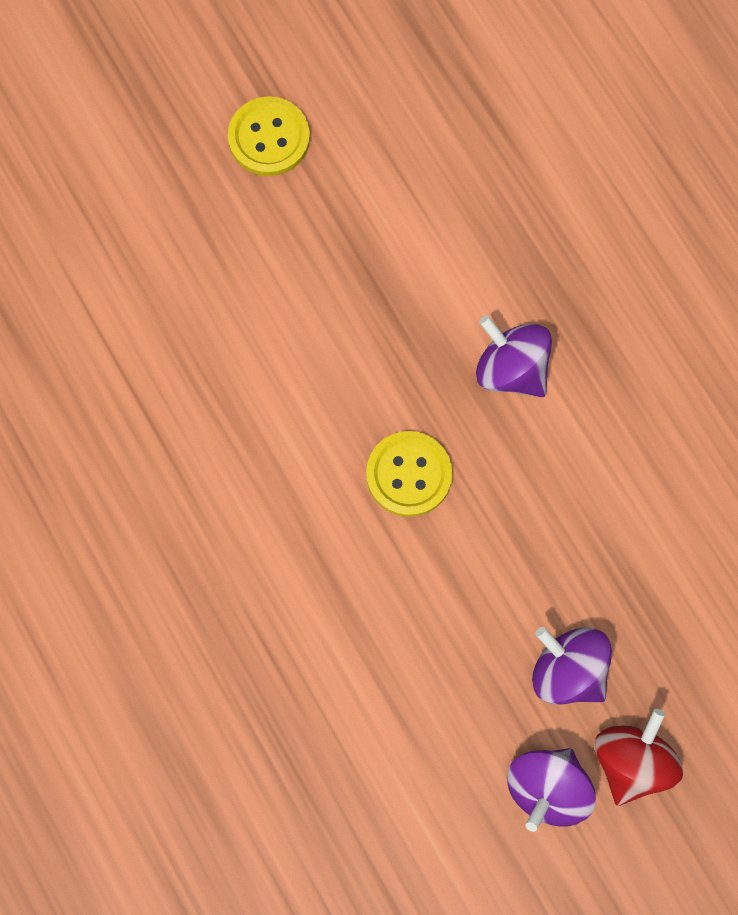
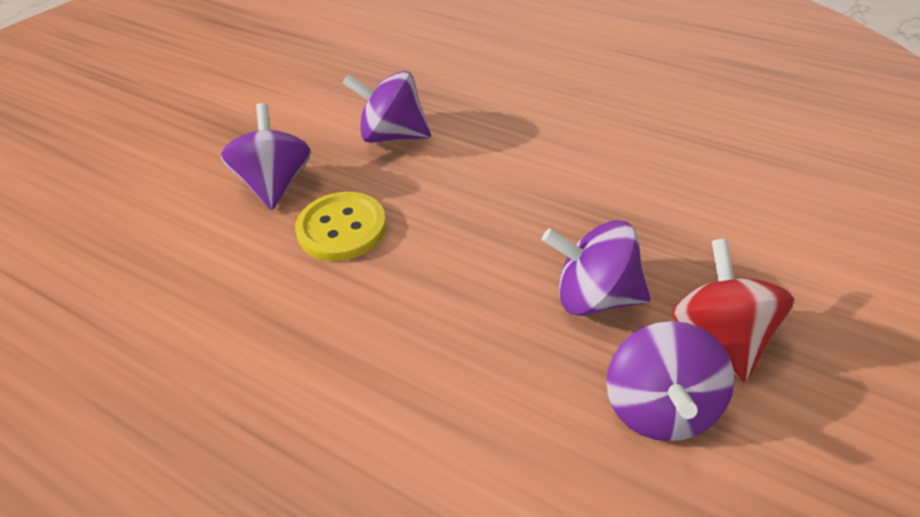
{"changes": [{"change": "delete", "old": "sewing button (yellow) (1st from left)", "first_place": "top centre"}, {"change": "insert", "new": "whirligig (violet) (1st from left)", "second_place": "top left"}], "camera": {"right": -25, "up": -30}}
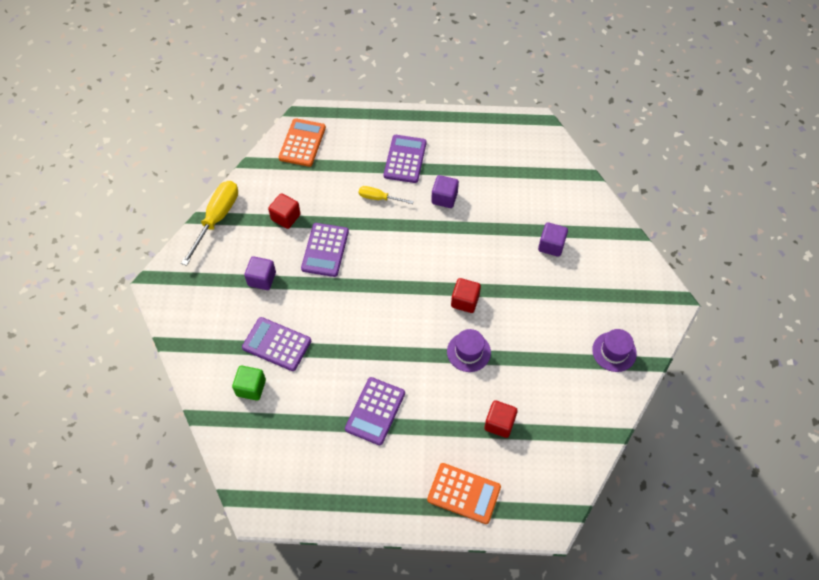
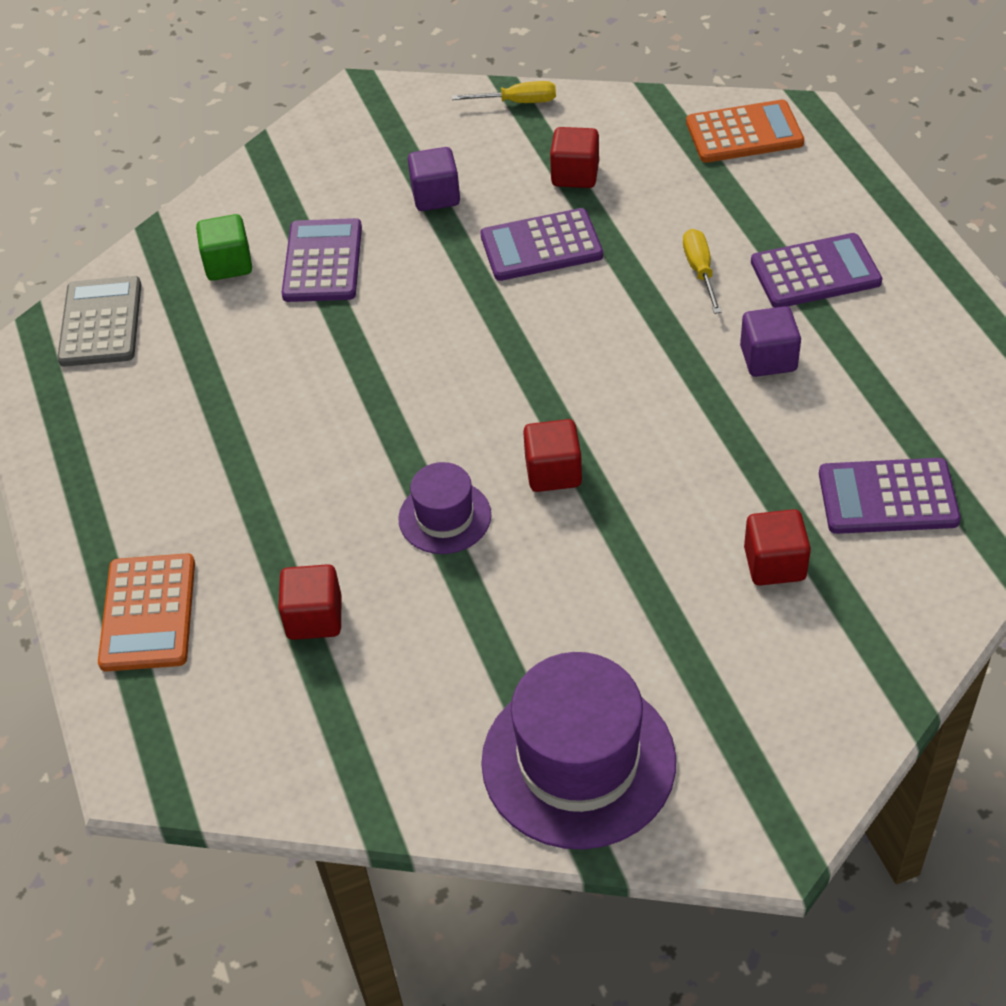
{"changes": [{"change": "resize", "old": "screwdriver (yellow) (1st from left)", "first_place": "middle left", "second_place": "top centre", "factor": 0.56}, {"change": "move", "old": "pocket calculator (violet) (3rd from left in the first image)", "new": "pocket calculator (violet) (4th from left)", "first_place": "bottom centre", "second_place": "middle right"}, {"change": "recolor", "old": "solid cube (violet) (3rd from left)", "new": "solid cube (scarlet) (4th from left)", "first_place": "middle right", "second_place": "middle right"}, {"change": "resize", "old": "top hat (violet) (2nd from left)", "first_place": "middle right", "second_place": "bottom centre", "factor": 1.85}, {"change": "insert", "new": "pocket calculator (ash-grey)", "second_place": "top left"}], "camera": {"right": 70, "up": -10}}
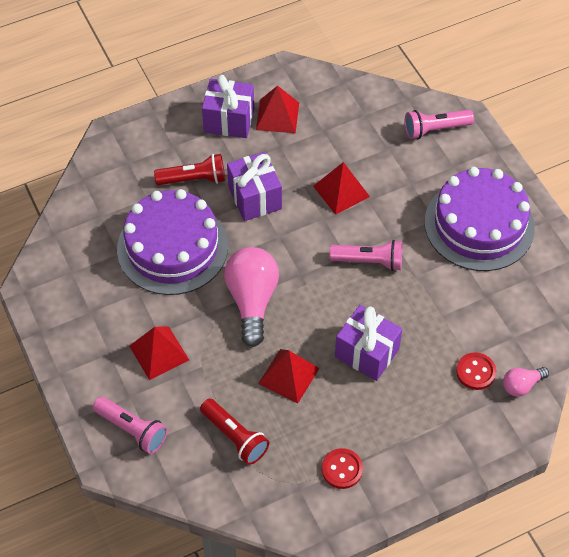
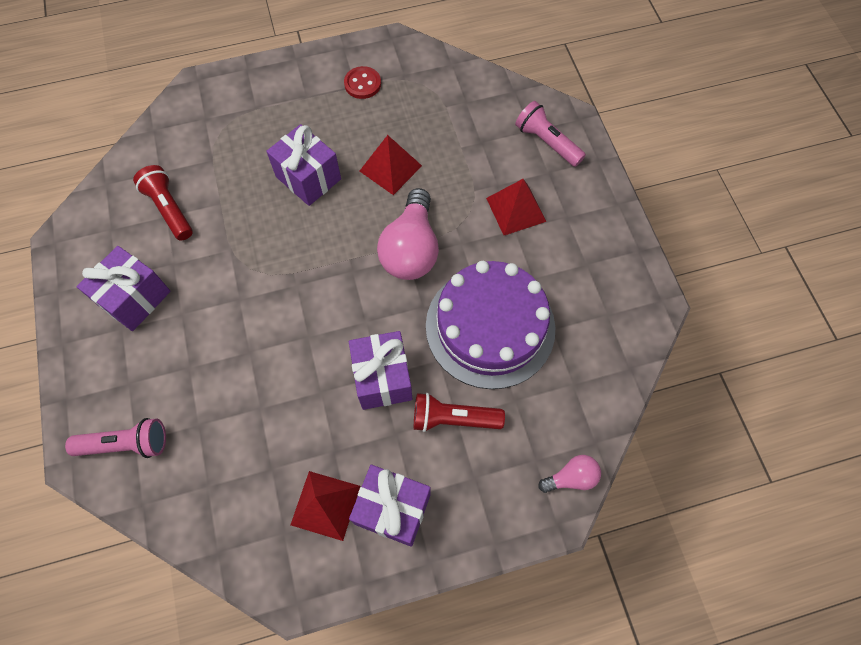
{"changes": [{"change": "move", "old": "torch (scarlet) (2nd from left in the first image)", "new": "torch (scarlet) (1st from left)", "first_place": "bottom centre", "second_place": "top left"}, {"change": "delete", "old": "pyramid shape (scarlet) (4th from left)", "first_place": "centre"}, {"change": "delete", "old": "torch (rose-pink) (2nd from left)", "first_place": "centre"}, {"change": "replace", "old": "layer cake (violet) (2nd from left)", "new": "gift (violet) (1st from left)", "first_place": "middle right", "second_place": "middle left"}, {"change": "delete", "old": "sewing button (scarlet) (2nd from left)", "first_place": "middle right"}, {"change": "move", "old": "bulb (rose-pink) (2nd from left)", "first_place": "bottom right", "second_place": "bottom centre"}], "camera": {"right": -170, "up": 10}}
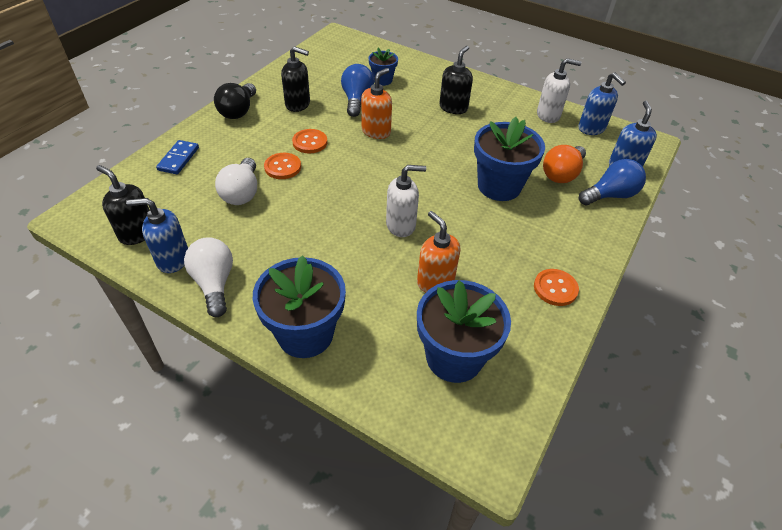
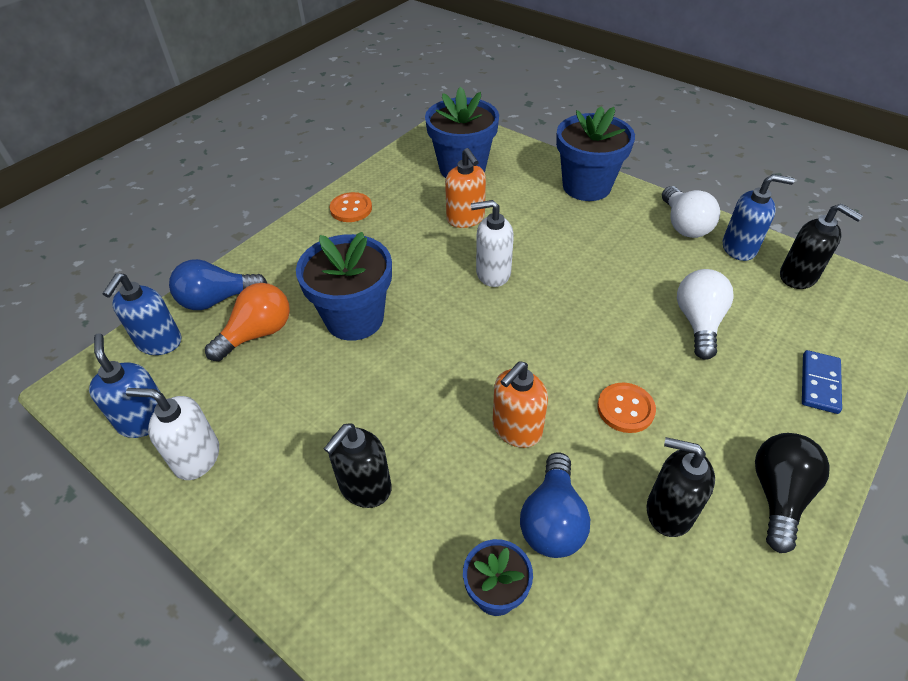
{"changes": [{"change": "delete", "old": "sewing button (bright orange) (1st from left)", "first_place": "top centre"}], "camera": {"right": -170, "up": 0}}
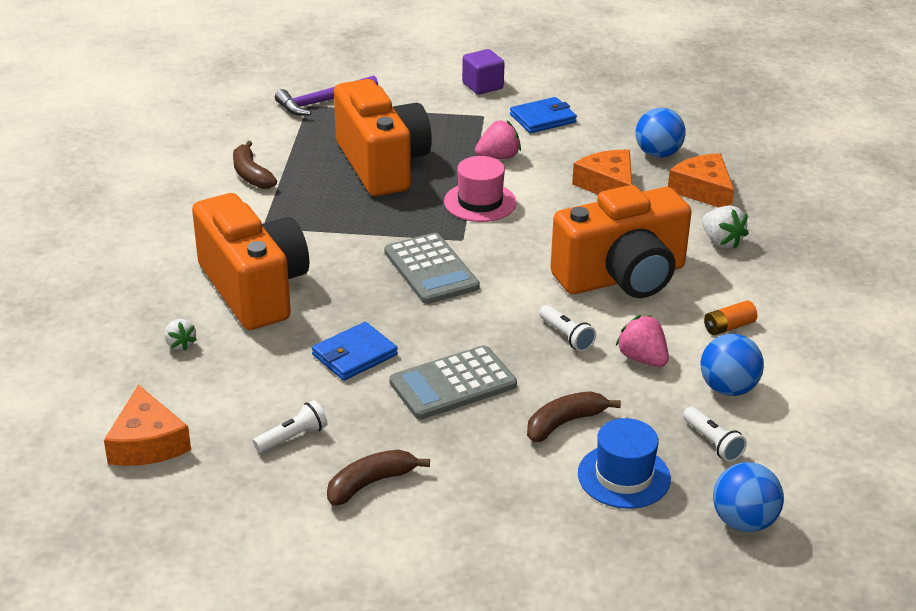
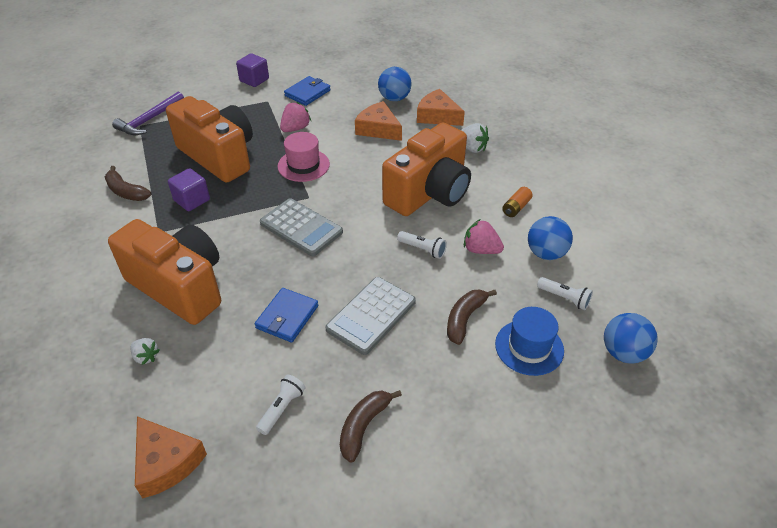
{"changes": [{"change": "insert", "new": "solid cube (violet) (1st from left)", "second_place": "middle left"}], "camera": {"right": -25, "up": 10}}
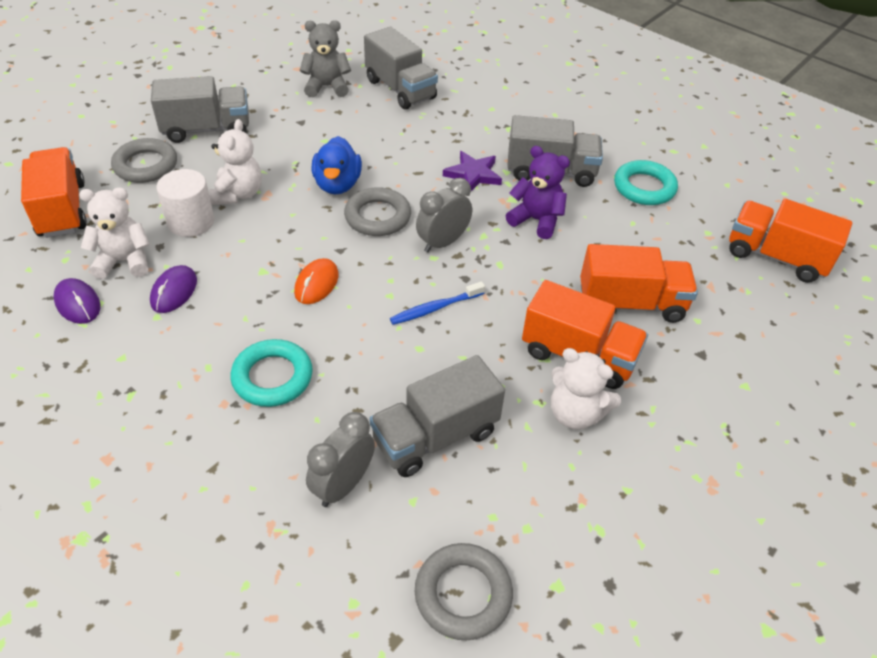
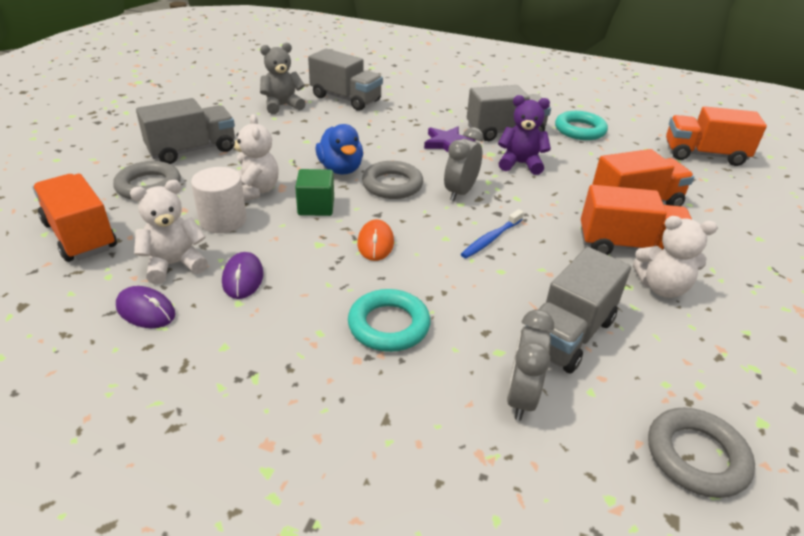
{"changes": [{"change": "insert", "new": "solid cube (green)", "second_place": "centre"}], "camera": {"right": -20, "up": -10}}
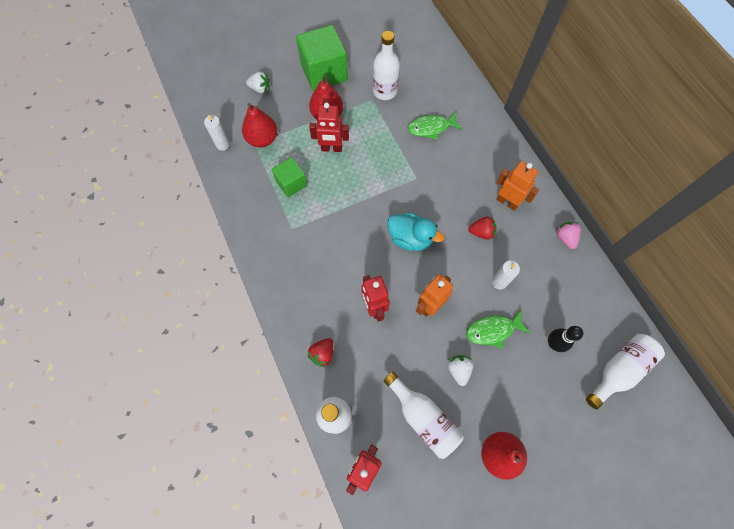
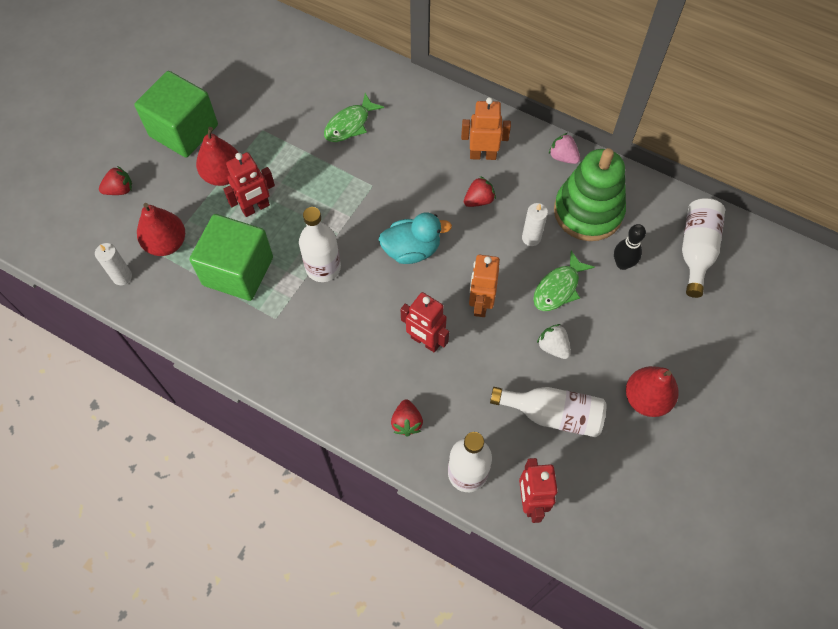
{"changes": [{"change": "recolor", "old": "berry (white) (1st from left)", "new": "berry (scarlet) (1st from left)", "first_place": "top centre", "second_place": "top left"}, {"change": "resize", "old": "solid cube (green) (1st from left in the first image)", "first_place": "centre", "second_place": "middle left", "factor": 1.74}, {"change": "move", "old": "flask (white) (2nd from left in the first image)", "new": "flask (white) (1st from left)", "first_place": "top centre", "second_place": "centre"}, {"change": "insert", "new": "ring stacker (green)", "second_place": "top right"}], "camera": {"right": -35, "up": -5}}
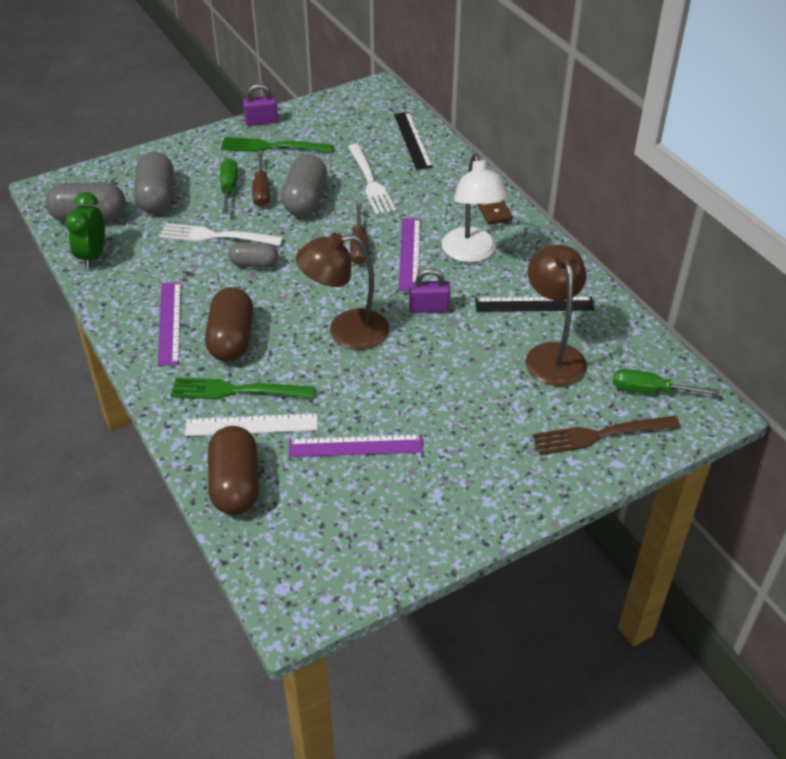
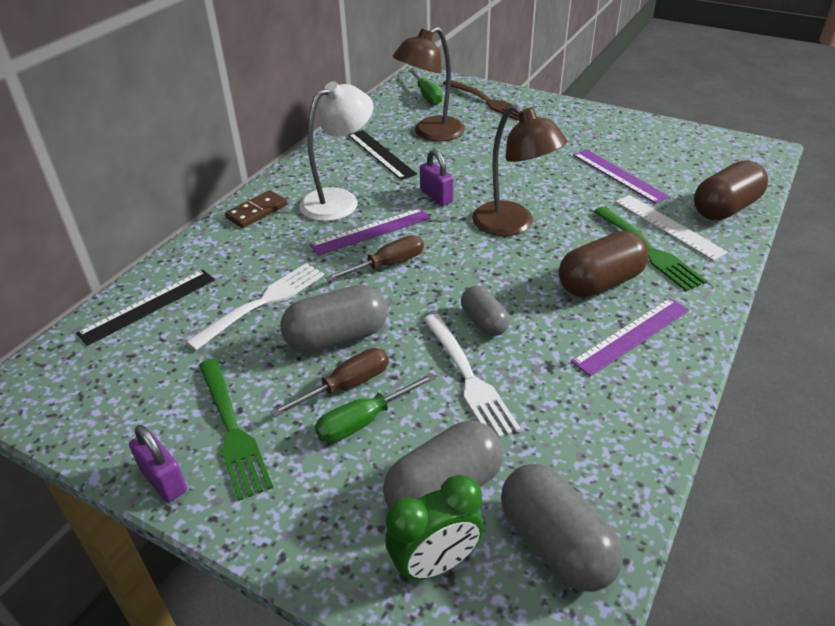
{"changes": [{"change": "move", "old": "bedside clock (green)", "first_place": "top left", "second_place": "bottom centre"}], "camera": {"right": -120, "up": -5}}
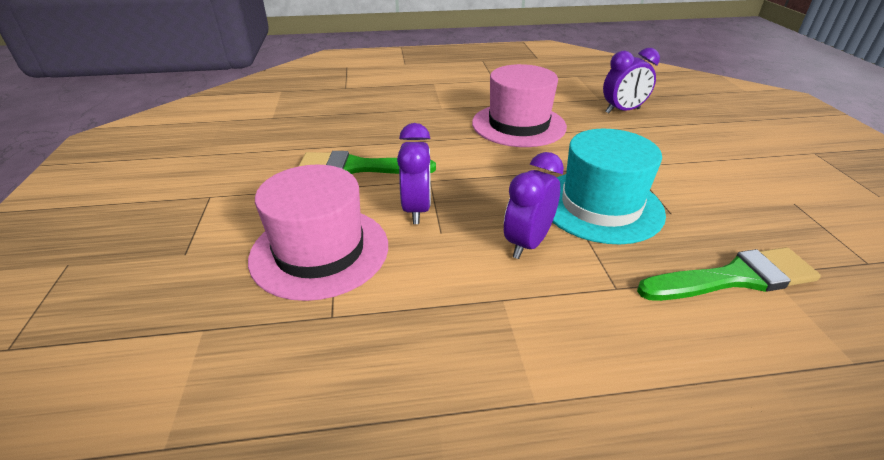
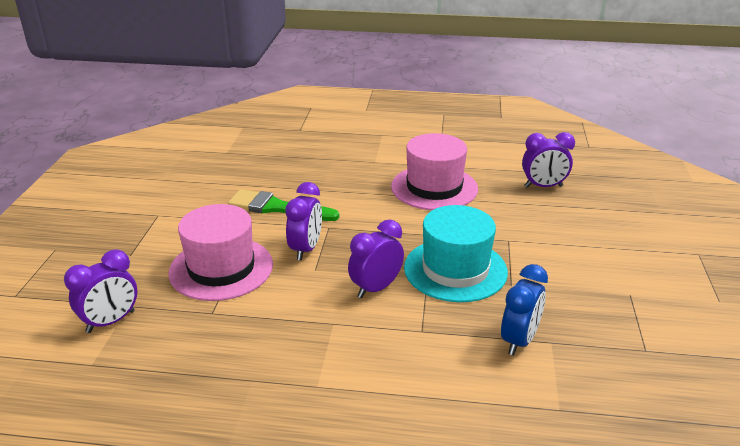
{"changes": [{"change": "replace", "old": "paintbrush (green) (2nd from left)", "new": "bedside clock (royal blue)", "first_place": "middle right", "second_place": "bottom right"}, {"change": "insert", "new": "bedside clock (violet) (1st from left)", "second_place": "middle left"}], "camera": {"right": 15, "up": -5}}
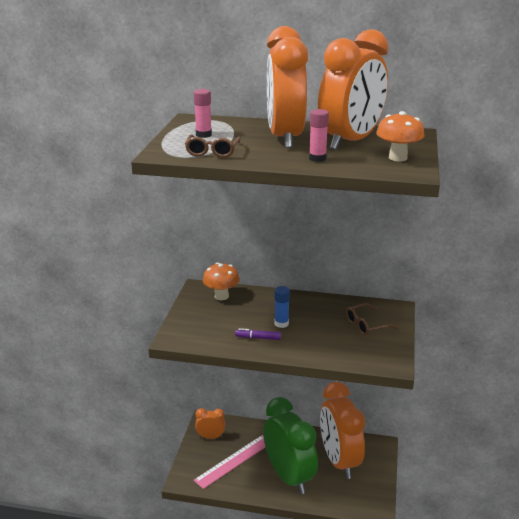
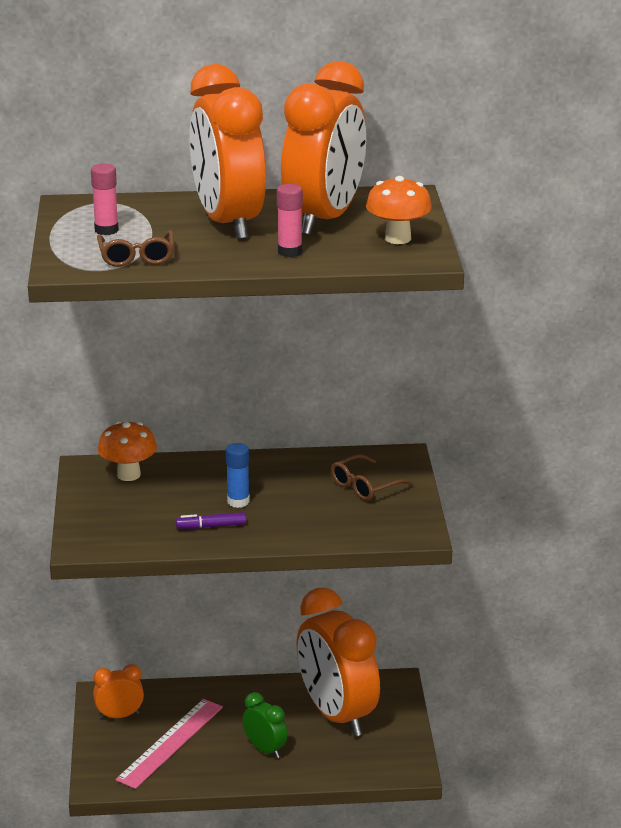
{"changes": [{"change": "resize", "old": "bedside clock (green)", "first_place": "bottom centre", "second_place": "bottom centre", "factor": 0.45}], "camera": {"right": -15, "up": 0}}
